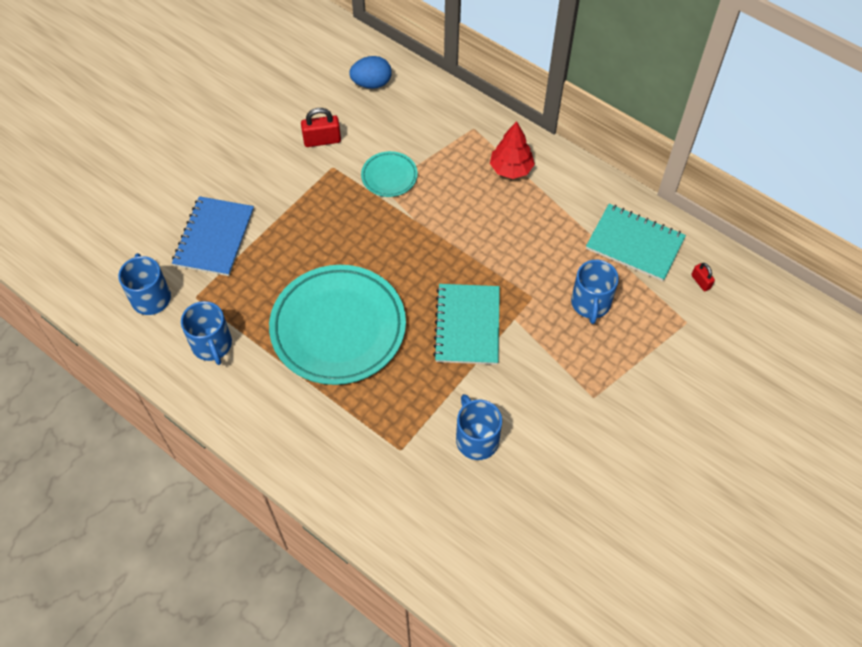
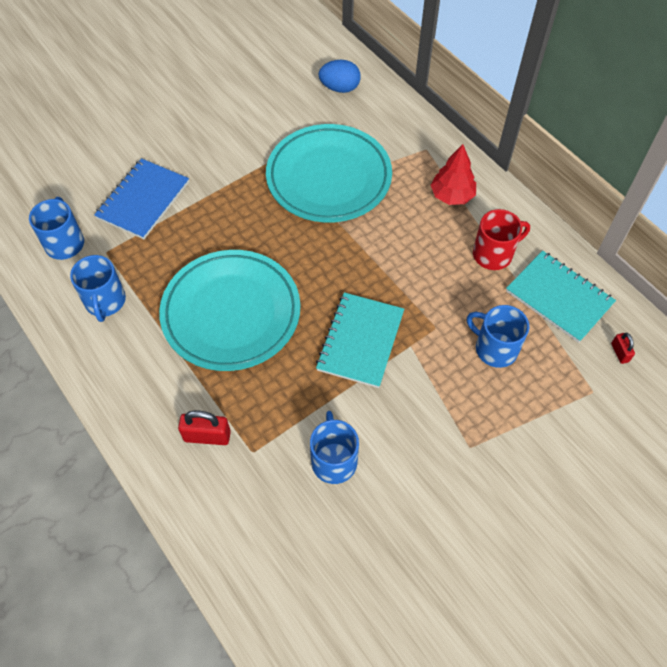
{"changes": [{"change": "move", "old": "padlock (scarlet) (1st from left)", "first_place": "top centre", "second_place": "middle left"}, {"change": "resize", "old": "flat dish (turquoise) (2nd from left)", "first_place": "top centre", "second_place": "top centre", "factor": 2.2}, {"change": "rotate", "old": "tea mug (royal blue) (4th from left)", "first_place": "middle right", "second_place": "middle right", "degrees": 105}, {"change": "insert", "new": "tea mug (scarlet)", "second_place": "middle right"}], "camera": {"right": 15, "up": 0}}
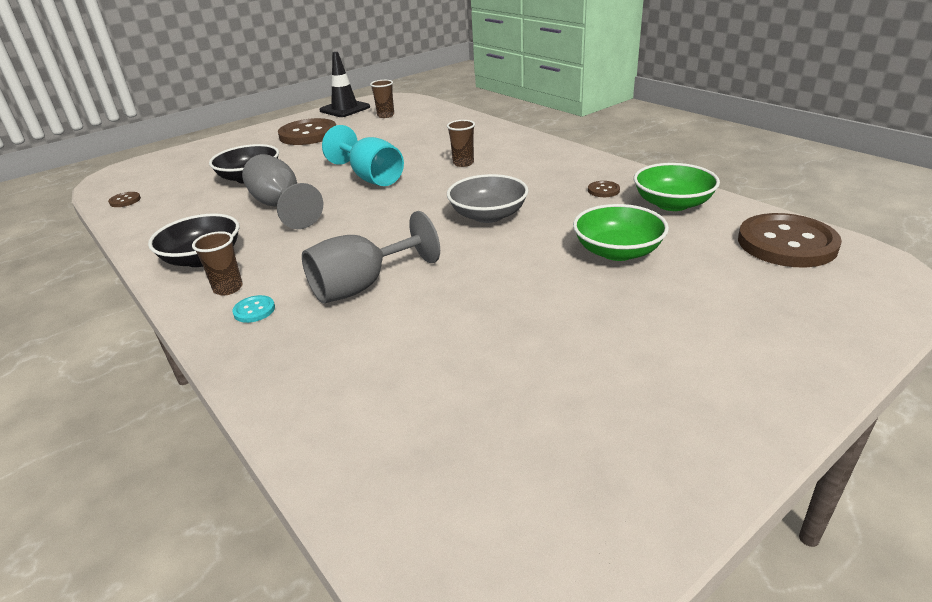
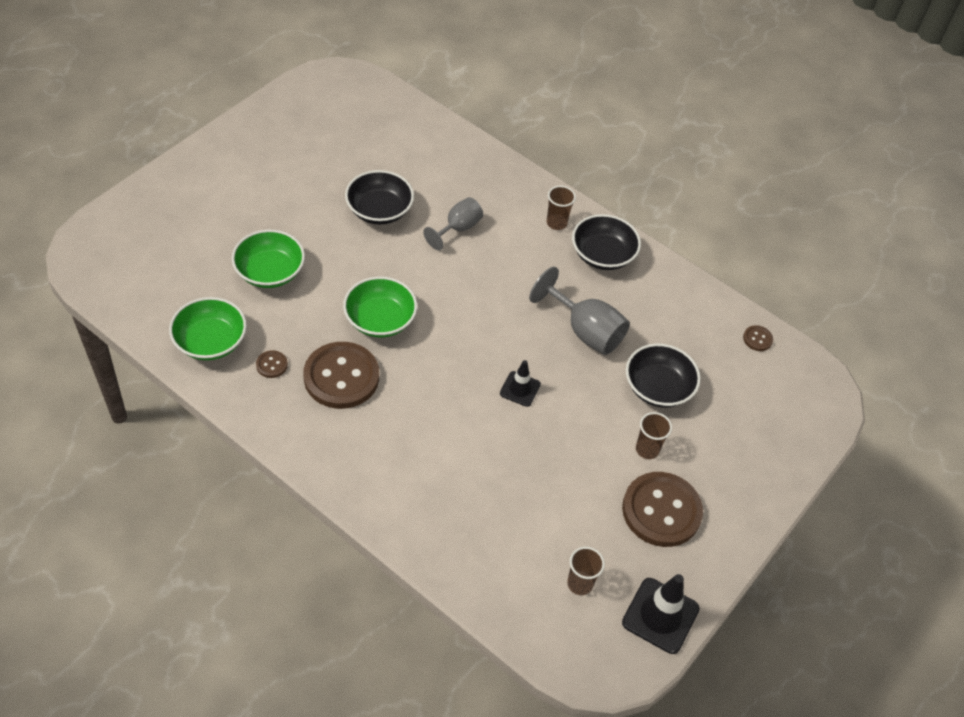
{"changes": [{"change": "delete", "old": "sewing button (turquoise)", "first_place": "middle left"}, {"change": "resize", "old": "chalice (ash-grey) (2nd from left in the first image)", "first_place": "centre", "second_place": "top centre", "factor": 0.65}, {"change": "replace", "old": "chalice (turquoise)", "new": "road cone (ebony) (1st from left)", "first_place": "top centre", "second_place": "centre"}, {"change": "move", "old": "beaker (brown) (3rd from left)", "first_place": "top centre", "second_place": "middle right"}, {"change": "recolor", "old": "serving bowl (ash-grey)", "new": "serving bowl (green) (3rd from left)", "first_place": "top centre", "second_place": "centre"}, {"change": "move", "old": "sewing button (brown) (4th from left in the first image)", "new": "sewing button (brown) (2nd from left)", "first_place": "middle right", "second_place": "centre"}, {"change": "insert", "new": "serving bowl (ebony) (1st from left)", "second_place": "top centre"}], "camera": {"right": 160, "up": 20}}
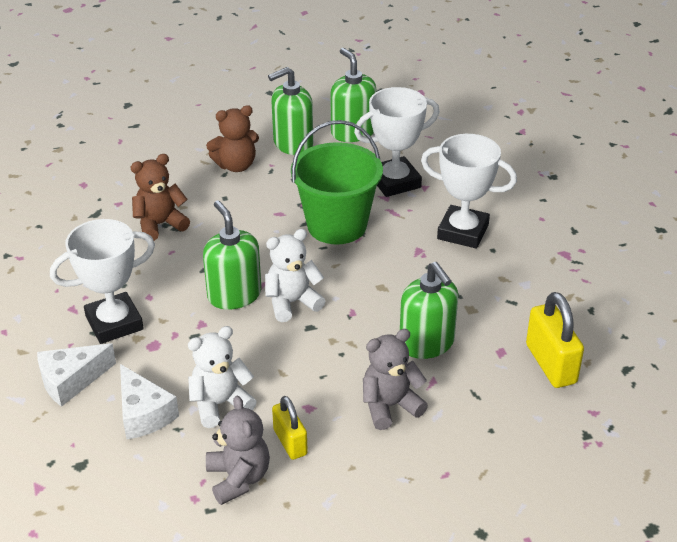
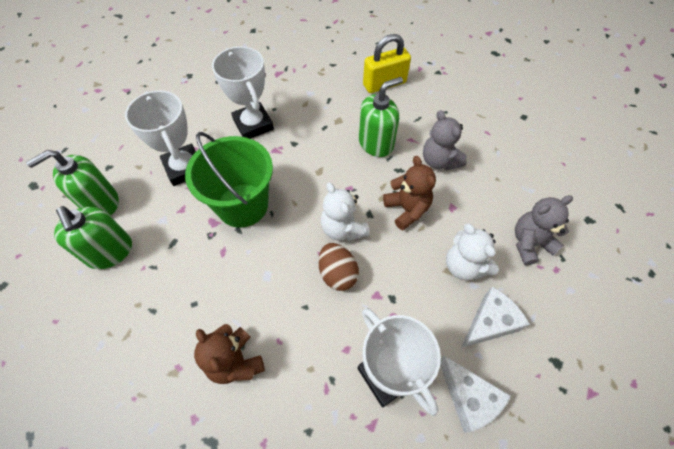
{"changes": [{"change": "replace", "old": "pump bottle (green) (1st from left)", "new": "egg shape (brown)", "first_place": "centre", "second_place": "centre"}, {"change": "move", "old": "teddy bear (brown) (2nd from left)", "first_place": "top centre", "second_place": "centre"}, {"change": "delete", "old": "padlock (yellow) (1st from left)", "first_place": "bottom centre"}, {"change": "rotate", "old": "award cup (white) (3rd from left in the first image)", "first_place": "middle right", "second_place": "top centre", "degrees": -45}], "camera": {"right": -95, "up": 20}}
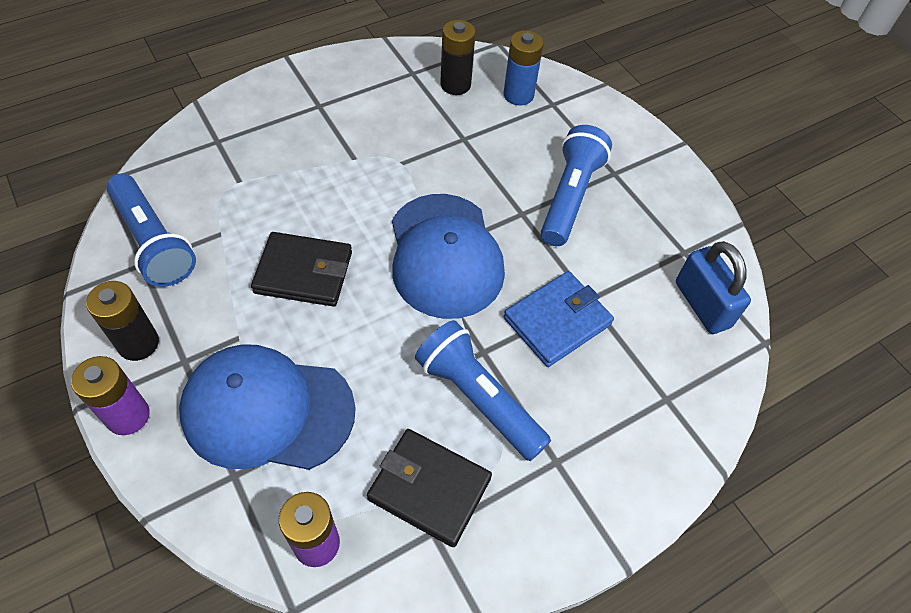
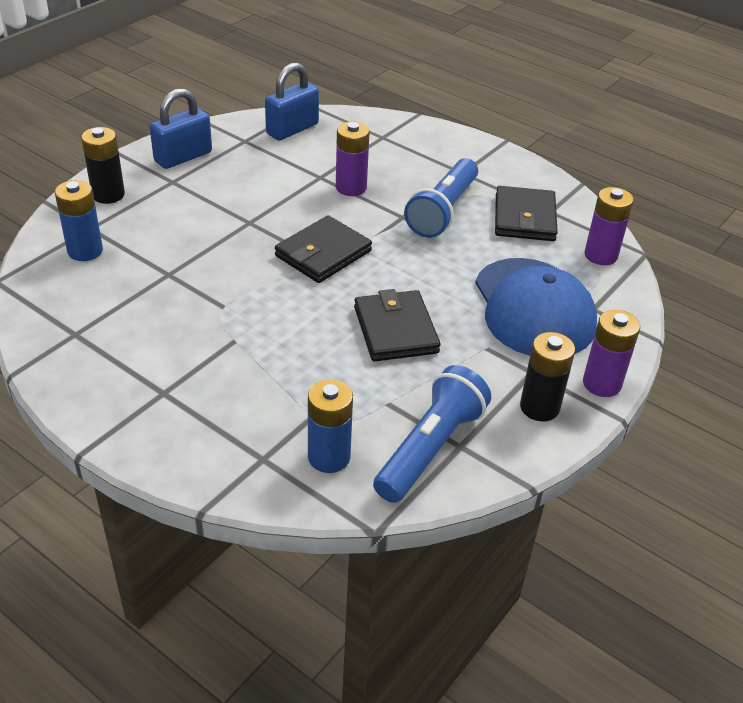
{"changes": [{"change": "replace", "old": "peaked cap (royal blue) (2nd from left)", "new": "card wallet (ebony) (1st from left)", "first_place": "centre", "second_place": "centre"}, {"change": "move", "old": "AA battery (ebony) (2nd from left in the first image)", "new": "AA battery (ebony) (1st from left)", "first_place": "top centre", "second_place": "top left"}, {"change": "replace", "old": "card wallet (royal blue)", "new": "AA battery (violet) (1st from left)", "first_place": "centre", "second_place": "top centre"}, {"change": "delete", "old": "torch (royal blue) (3rd from left)", "first_place": "top centre"}, {"change": "insert", "new": "padlock (royal blue) (1st from left)", "second_place": "top left"}, {"change": "insert", "new": "AA battery (royal blue) (2nd from left)", "second_place": "centre"}], "camera": {"right": -110, "up": -15}}
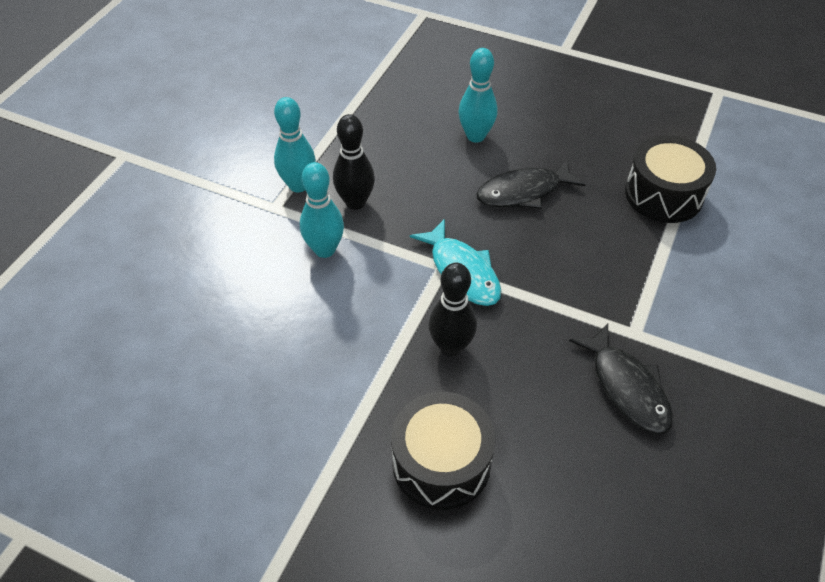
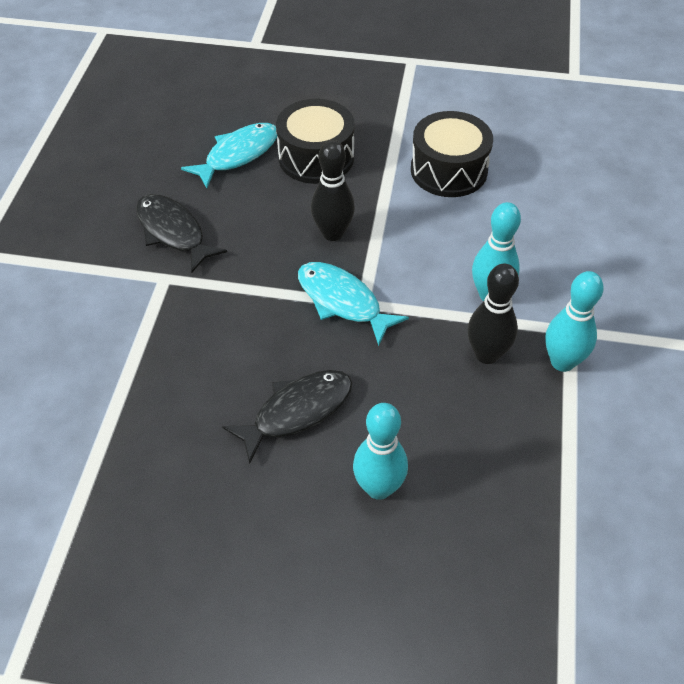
{"changes": [{"change": "move", "old": "drum (ebony) (2nd from left)", "first_place": "top right", "second_place": "top centre"}, {"change": "insert", "new": "fish figure (turquoise) (1st from left)", "second_place": "top centre"}], "camera": {"right": 165, "up": 0}}
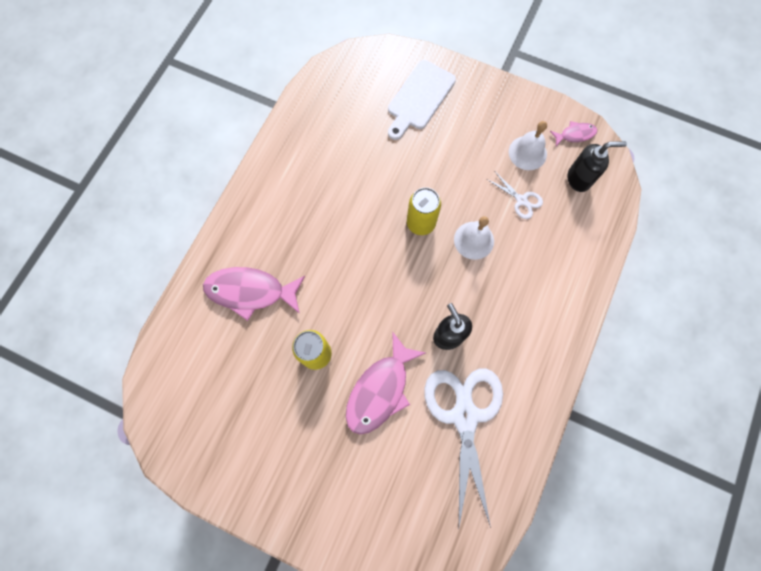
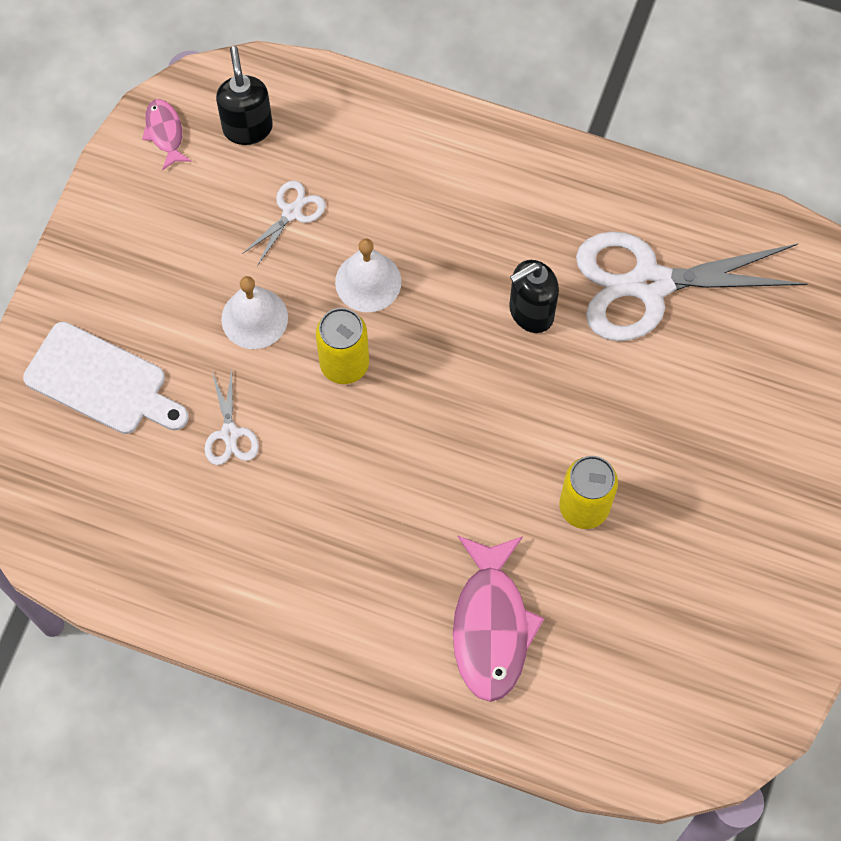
{"changes": [{"change": "delete", "old": "fish figure (rose-pink) (2nd from left)", "first_place": "bottom centre"}, {"change": "move", "old": "hand bell (white) (2nd from left in the first image)", "new": "hand bell (white) (1st from left)", "first_place": "top right", "second_place": "middle left"}, {"change": "insert", "new": "shears (white) (1st from left)", "second_place": "middle left"}], "camera": {"right": -95, "up": -5}}
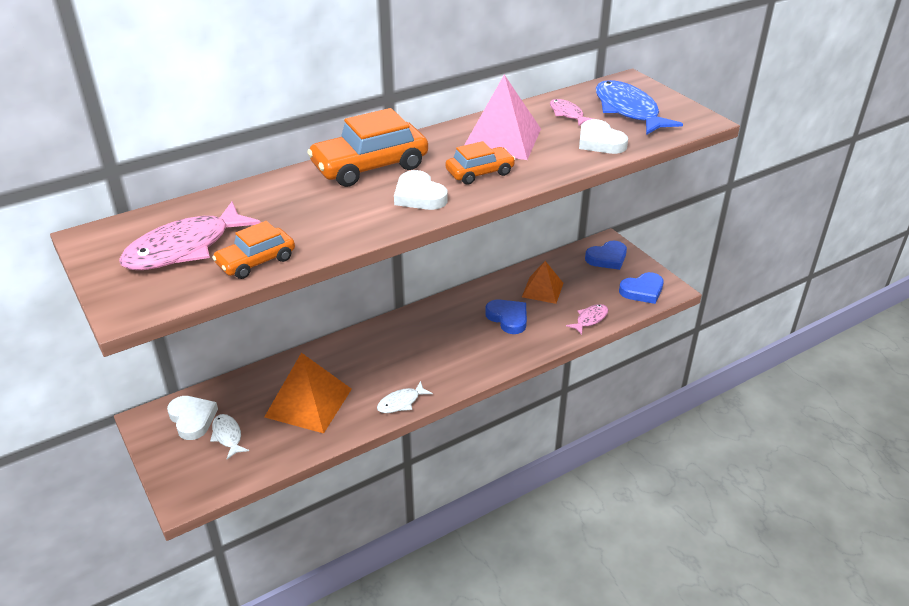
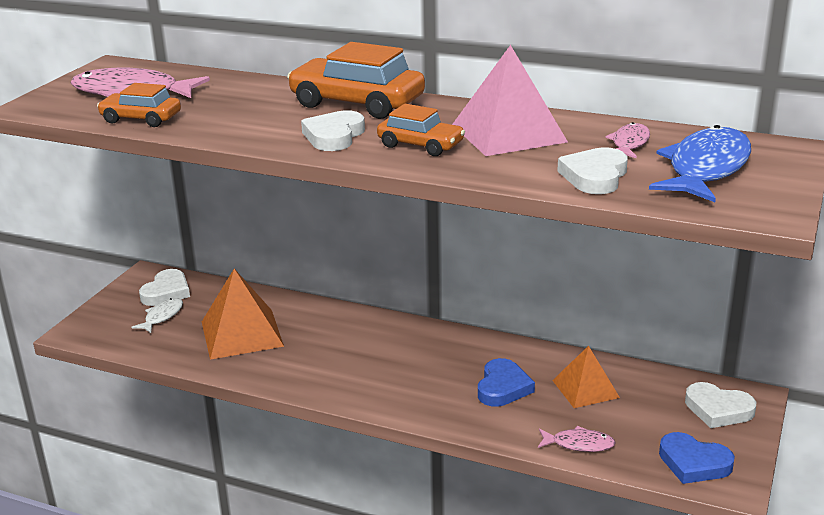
{"changes": [{"change": "delete", "old": "fish figure (white) (2nd from left)", "first_place": "centre"}, {"change": "recolor", "old": "love heart (royal blue) (2nd from left)", "new": "love heart (white) (4th from left)", "first_place": "middle right", "second_place": "bottom right"}], "camera": {"right": 55, "up": -10}}
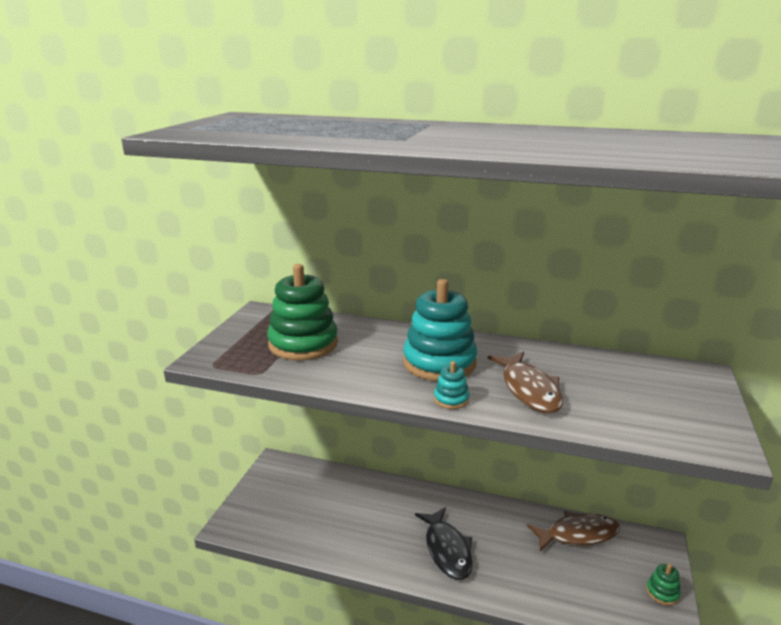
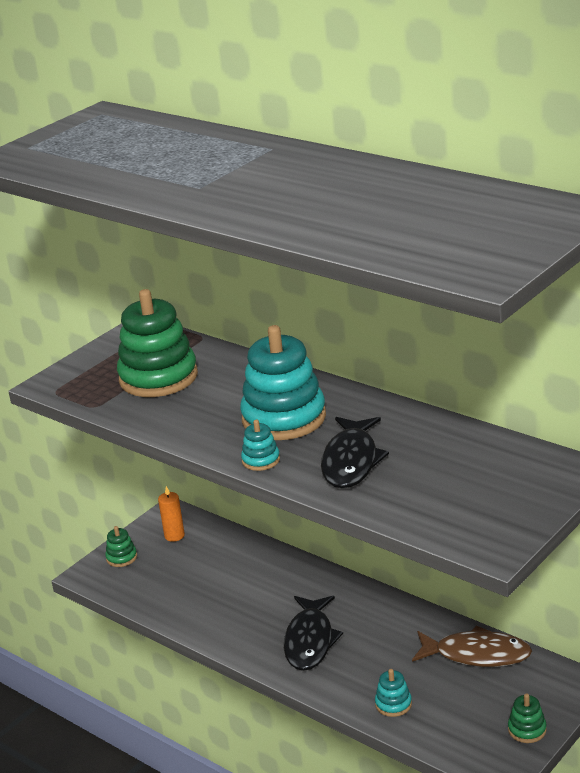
{"changes": [{"change": "recolor", "old": "fish figure (brown) (1st from left)", "new": "fish figure (ebony) (2nd from left)", "first_place": "middle right", "second_place": "centre"}, {"change": "insert", "new": "ring stacker (green) (1st from left)", "second_place": "bottom left"}, {"change": "insert", "new": "candle (bright orange)", "second_place": "middle left"}, {"change": "insert", "new": "ring stacker (turquoise) (3rd from left)", "second_place": "bottom right"}], "camera": {"right": 25, "up": 5}}
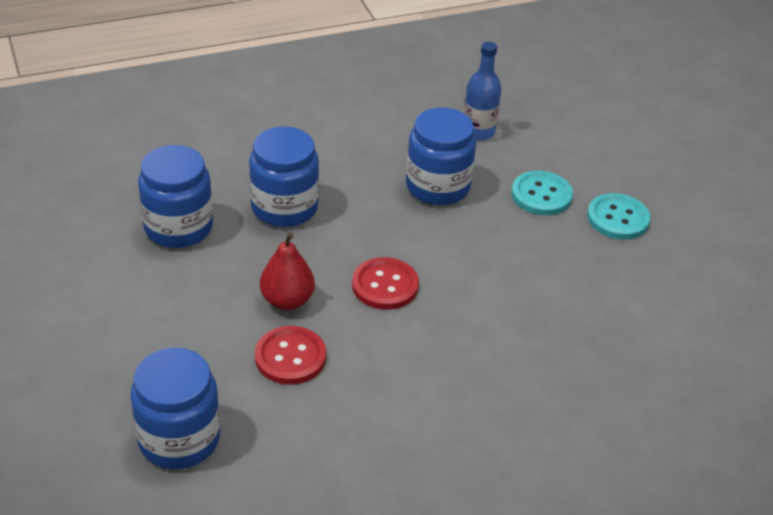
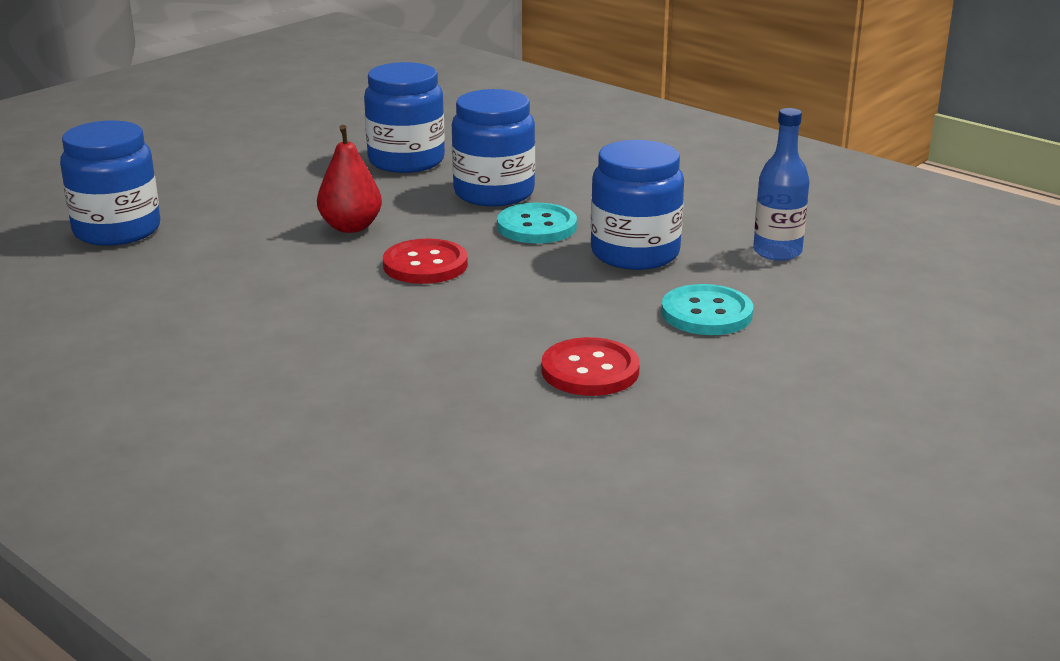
{"changes": [{"change": "move", "old": "sewing button (scarlet) (1st from left in the first image)", "new": "sewing button (scarlet) (2nd from left)", "first_place": "bottom centre", "second_place": "centre"}, {"change": "move", "old": "sewing button (turquoise) (2nd from left in the first image)", "new": "sewing button (turquoise) (1st from left)", "first_place": "middle right", "second_place": "centre"}], "camera": {"right": 65, "up": -15}}
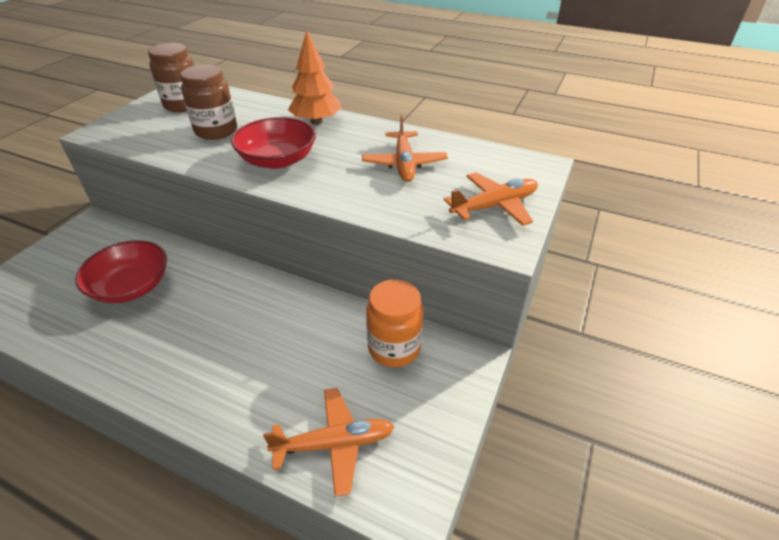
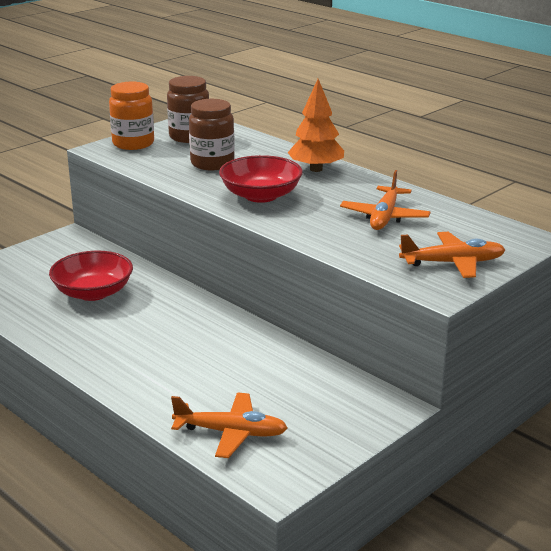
{"changes": [{"change": "move", "old": "jam jar (bright orange)", "first_place": "centre", "second_place": "top left"}], "camera": {"right": 20, "up": -15}}
